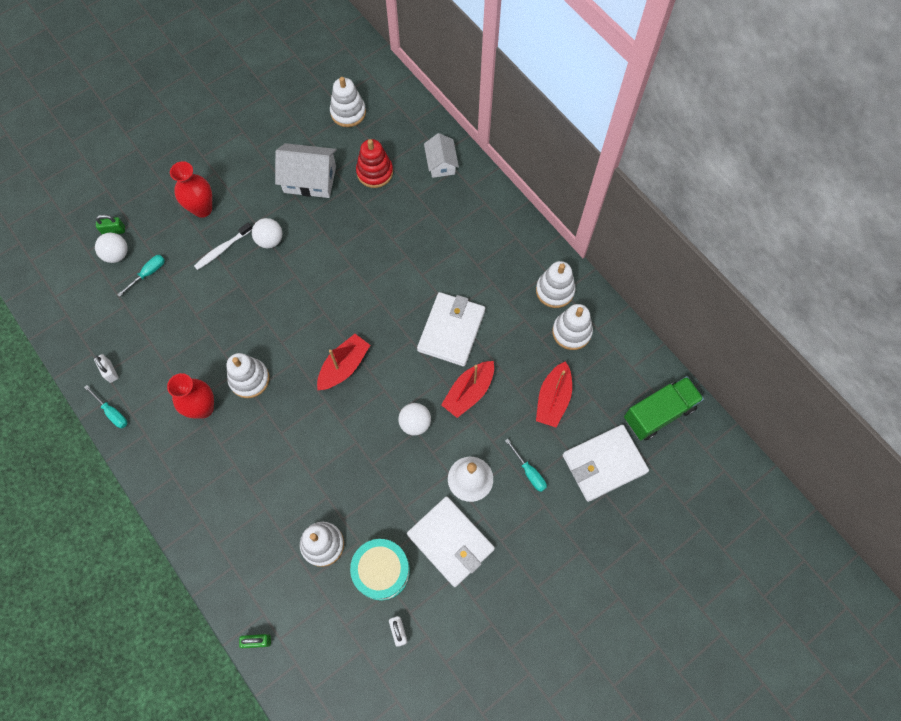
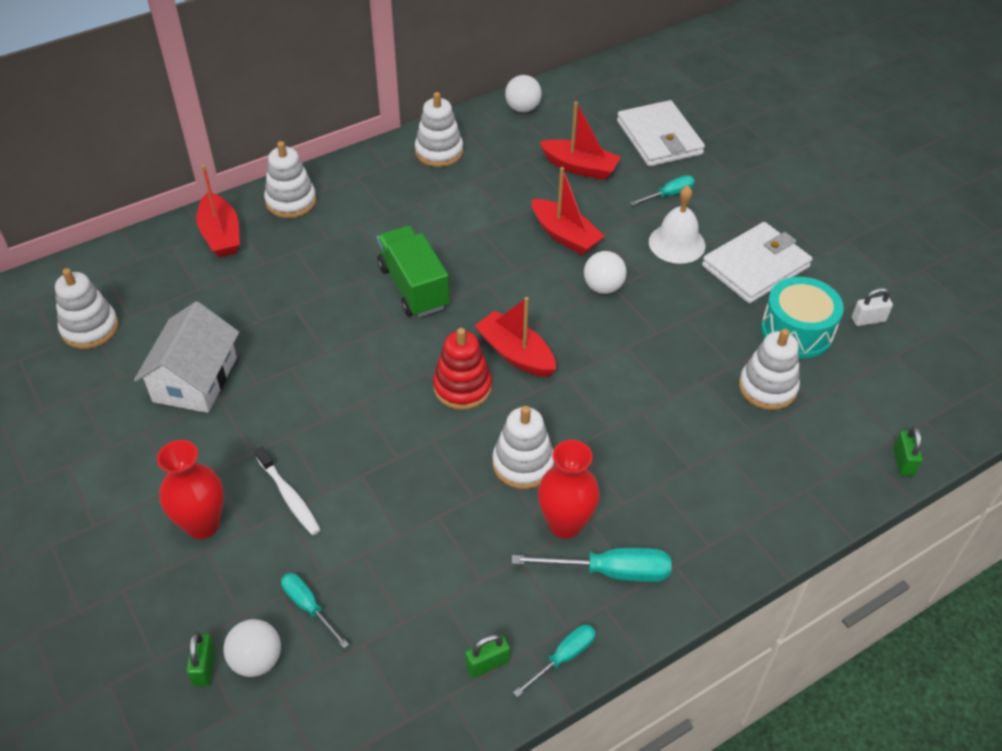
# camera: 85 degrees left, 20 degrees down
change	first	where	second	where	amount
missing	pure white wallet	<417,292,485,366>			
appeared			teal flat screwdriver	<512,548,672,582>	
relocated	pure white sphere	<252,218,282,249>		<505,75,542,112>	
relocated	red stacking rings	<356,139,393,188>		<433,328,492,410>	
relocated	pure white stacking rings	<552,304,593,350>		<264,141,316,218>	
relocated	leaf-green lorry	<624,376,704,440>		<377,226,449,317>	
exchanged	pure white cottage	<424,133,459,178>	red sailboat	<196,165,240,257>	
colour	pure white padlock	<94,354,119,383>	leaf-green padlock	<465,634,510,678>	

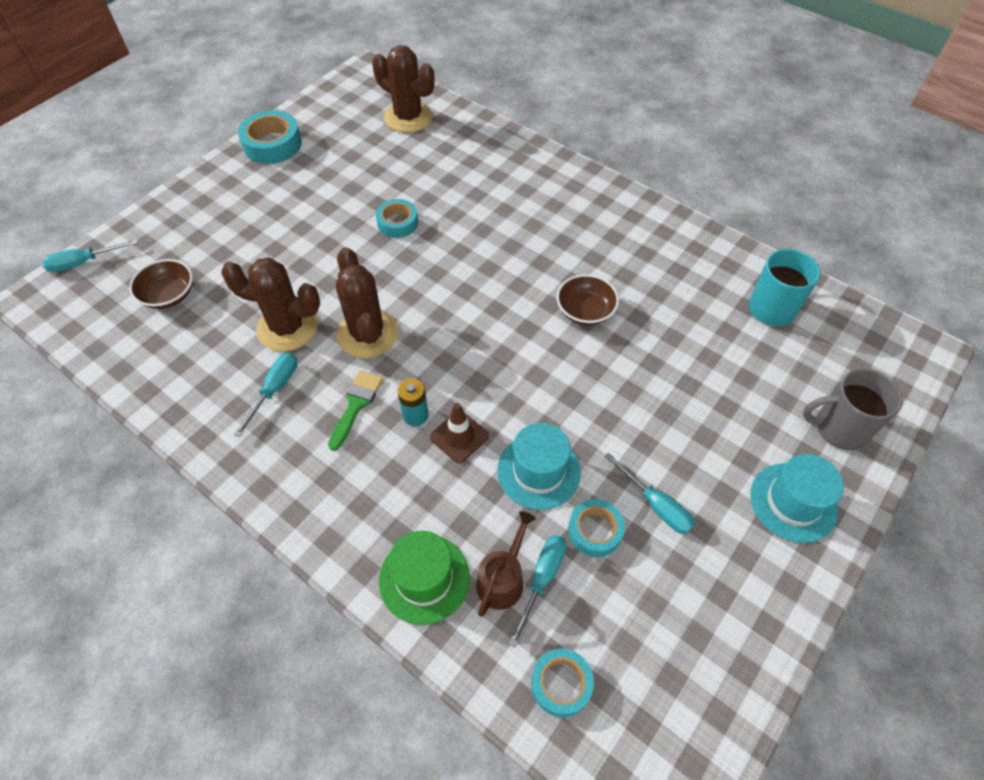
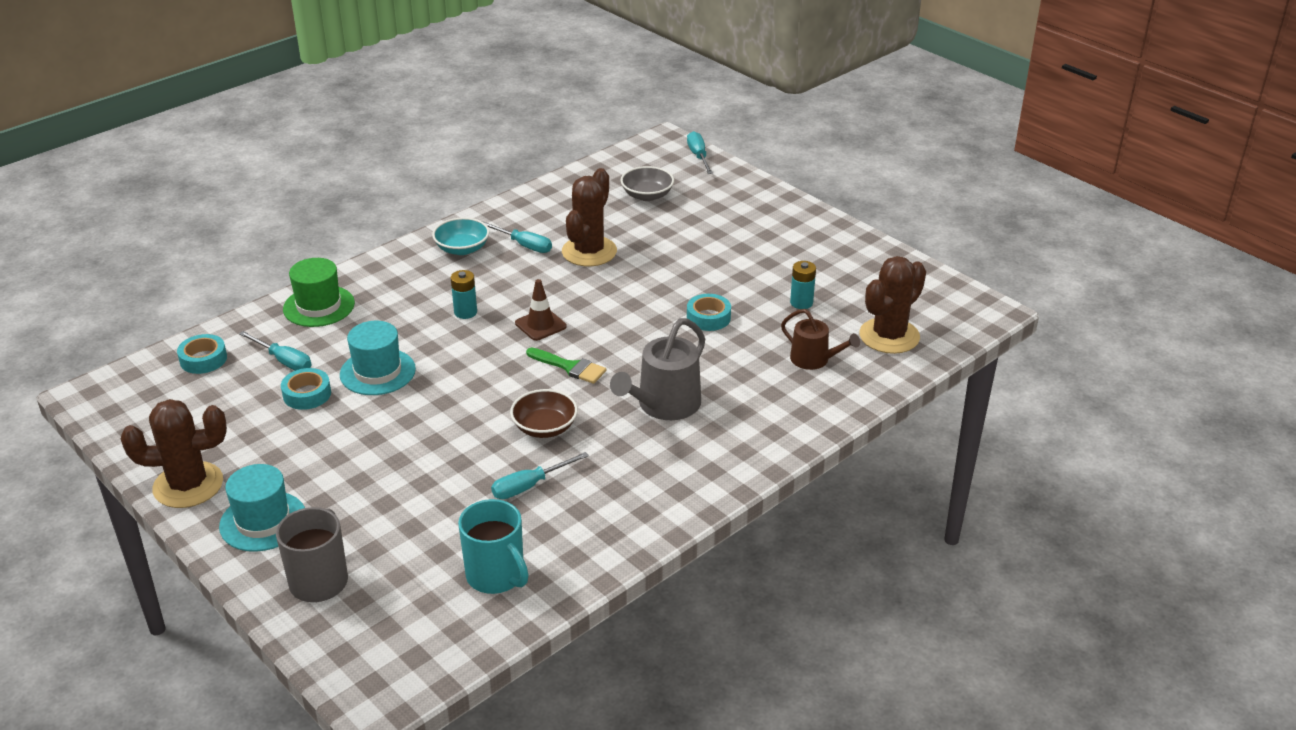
# camera: 100 degrees right, 20 degrees down
change	first	where	second	where	amount
missing	teal roll of tape	<238,110,302,164>			
appeared			teal bowl	<432,217,490,255>	
appeared			gray sprinkling can	<610,318,705,420>	
appeared			teal battery	<790,261,816,309>	
relocated	leaf-green brush	<328,371,383,451>		<526,347,606,384>	
relocated	russet saguaro cactus	<336,247,398,358>		<121,399,227,508>	
relocated	russet road cone	<430,403,489,463>		<515,279,567,341>	
relocated	russet sprinkling can	<476,511,536,617>		<781,309,860,370>	
relocated	teal flat screwdriver	<604,452,695,534>		<491,452,589,499>	
colour	russet bowl	<129,259,193,309>	gray bowl	<621,166,674,201>	

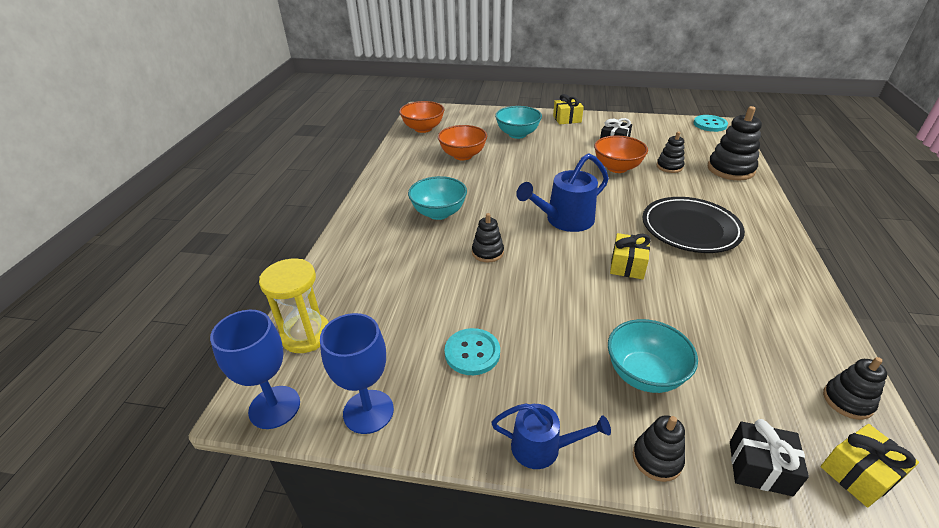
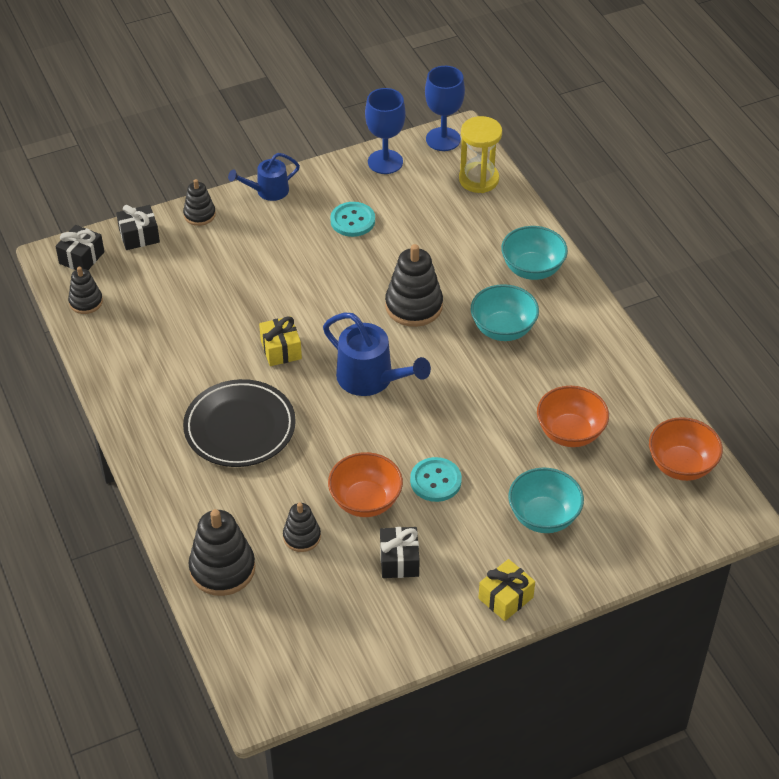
# camera: 145 degrees right, 10 degrees up
change	first	where	second	where	amount
relocated	teal bowl	<608,319,698,393>		<501,226,568,280>	
relocated	teal sewing button	<694,115,728,132>		<410,457,462,502>	
colour	bright yellow gift	<821,424,919,507>	ebony gift	<55,225,104,270>	
spun	blue sprinkling can	<516,153,609,232>		<323,313,431,396>	105 degrees clockwise
size	ebony stacking rings	<472,213,504,262>		<385,244,443,327>	x1.71

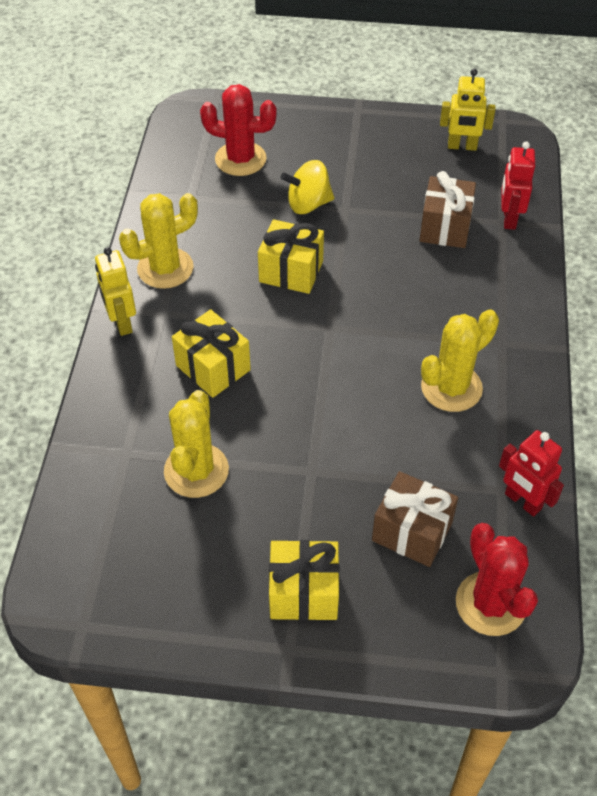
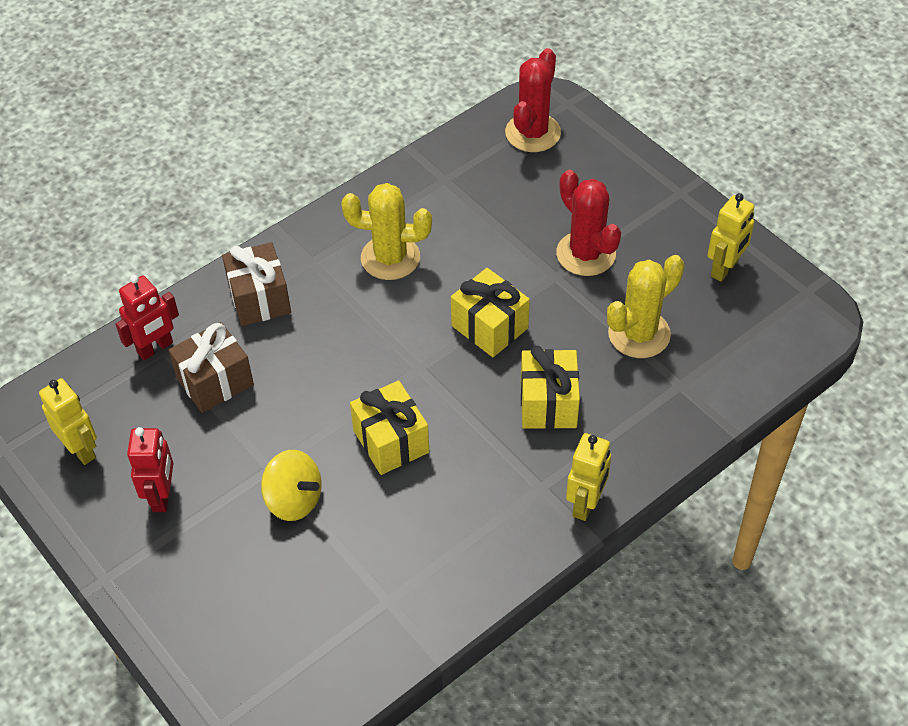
# camera: 135 degrees left, 0 degrees up
change	first	where	second	where	amount
missing	bright yellow saguaro cactus	<119,193,198,289>			
appeared			bright yellow robot	<708,193,755,282>	
relocated	red saguaro cactus	<200,84,277,176>		<556,170,621,276>	
relocated	bright yellow gift	<269,540,340,621>		<451,268,530,357>	
relocated	russet gift	<372,471,458,567>		<222,242,291,326>	
relocated	red robot	<499,430,564,517>		<127,427,173,512>	

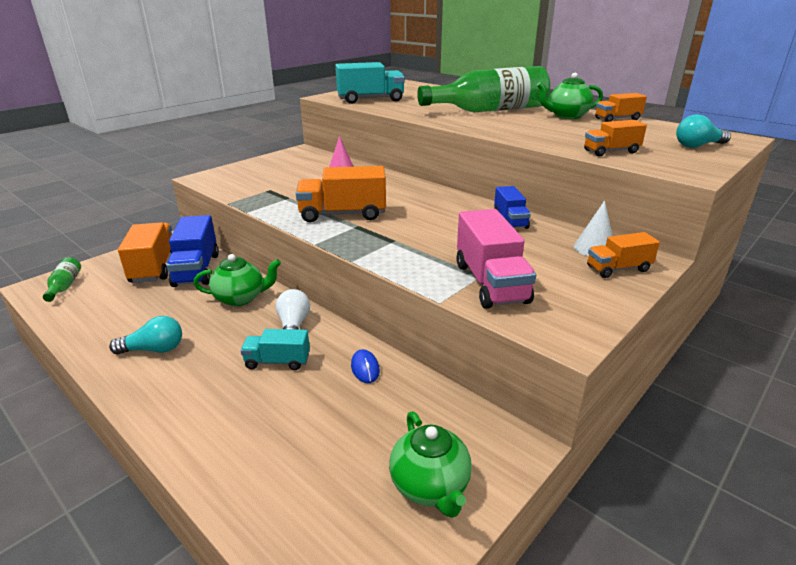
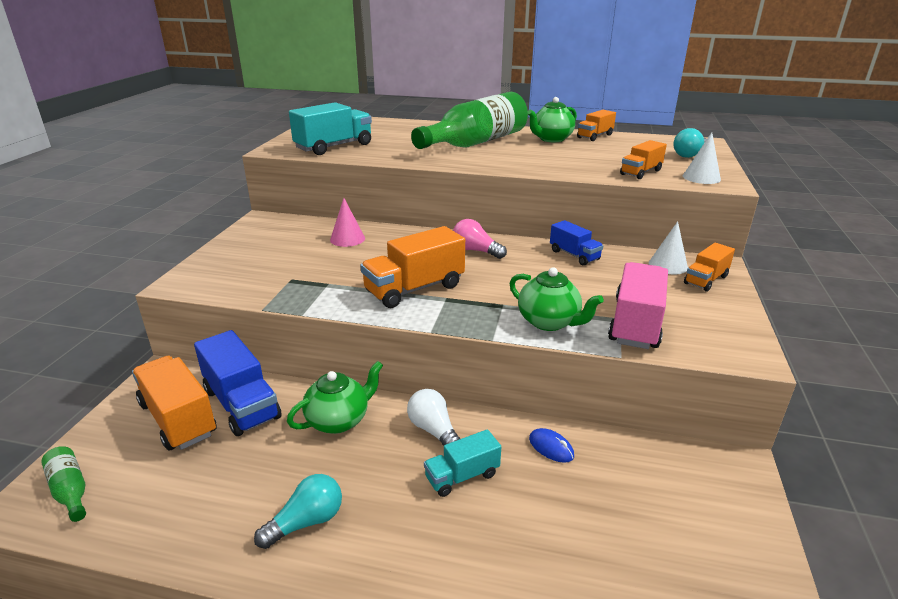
# camera: 30 degrees left, 0 degrees up
change	first	where	second	where	amount
appeared			pink lightbulb	<453,219,507,259>	
appeared			pure white cone	<683,132,721,184>	
relocated	leaf-green china teapot	<389,411,472,518>		<510,267,604,331>	
spun	pink lorry	<456,209,536,309>		<608,262,668,349>	120 degrees counterclockwise

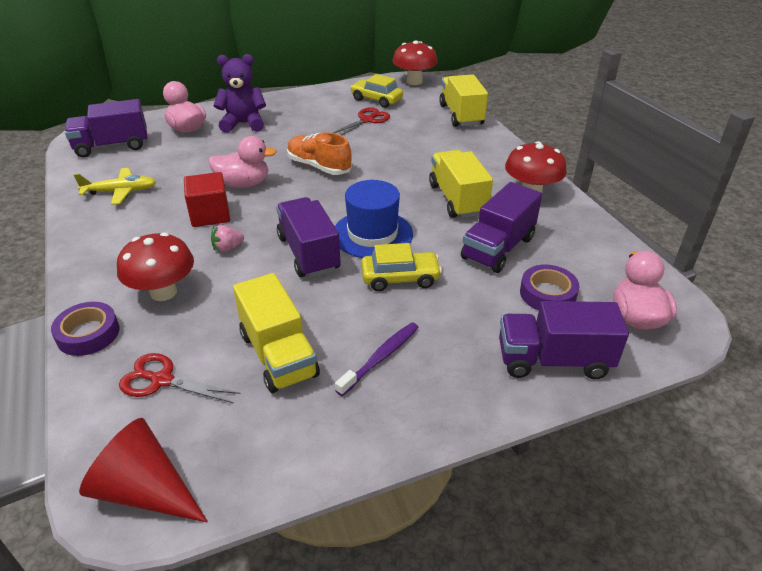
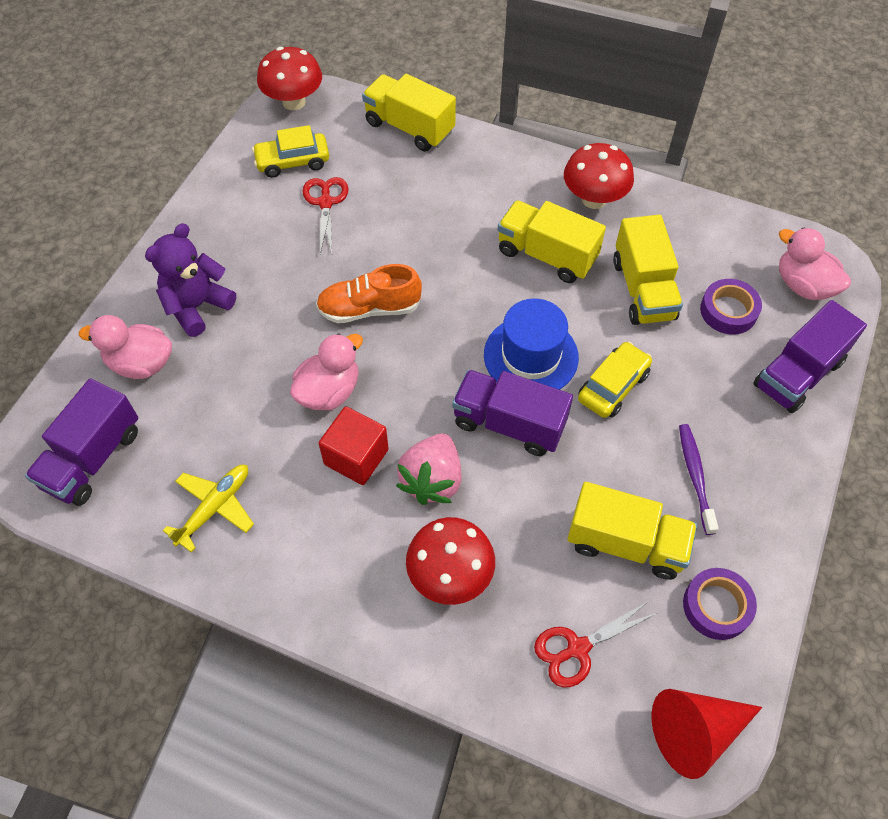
# camera: 45 degrees left, 20 degrees up
change	first	where	second	where	amount
relocated	royal purple roll of tape	<51,302,119,356>		<683,568,757,640>	
colour	royal purple lorry	<461,182,542,273>	bright yellow lorry	<613,215,683,325>	
size	pink strawberry	<211,225,244,253>		<396,433,462,505>	x1.88

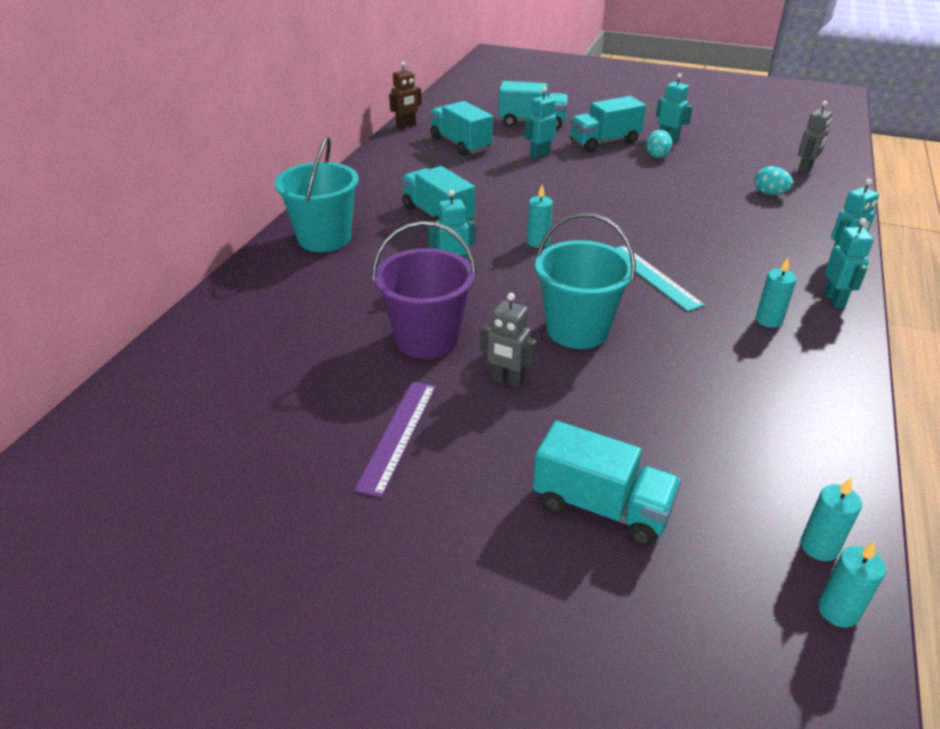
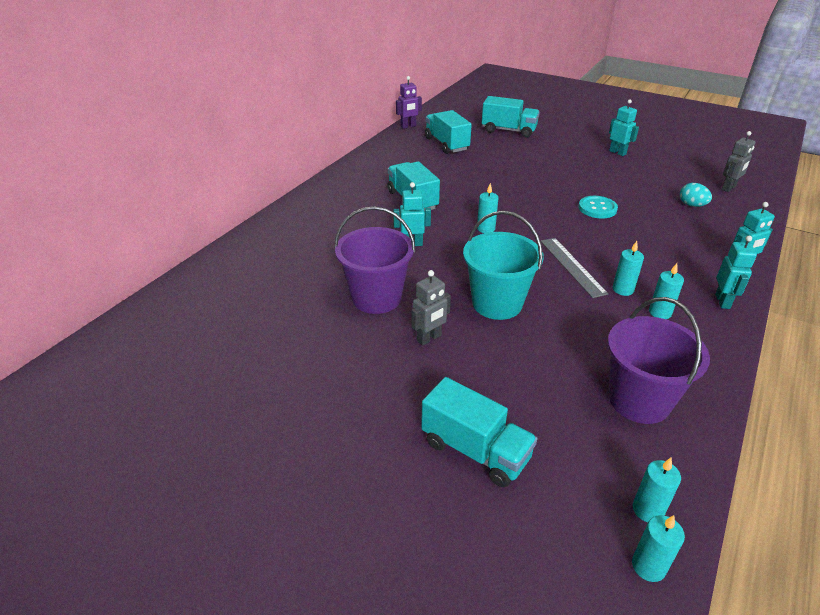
# camera: 10 degrees right, 0 degrees up
change	first	where	second	where	amount
missing	teal bucket	<275,136,359,252>			
missing	royal purple straightedge	<354,381,436,497>			
missing	teal robot	<525,87,557,159>			
missing	teal lorry	<570,96,646,152>			
missing	teal toy egg	<646,130,672,158>			
appeared			teal sewing button	<579,196,618,218>	
appeared			royal purple bucket	<608,297,710,424>	
appeared			teal wax candle	<613,241,644,296>	
colour	russet robot	<389,62,422,129>	royal purple robot	<396,76,422,129>	
colour	teal straightedge	<617,245,705,312>	gray straightedge	<541,238,608,298>	
spun	gray robot	<480,293,537,388>		<412,270,451,346>	75 degrees counterclockwise

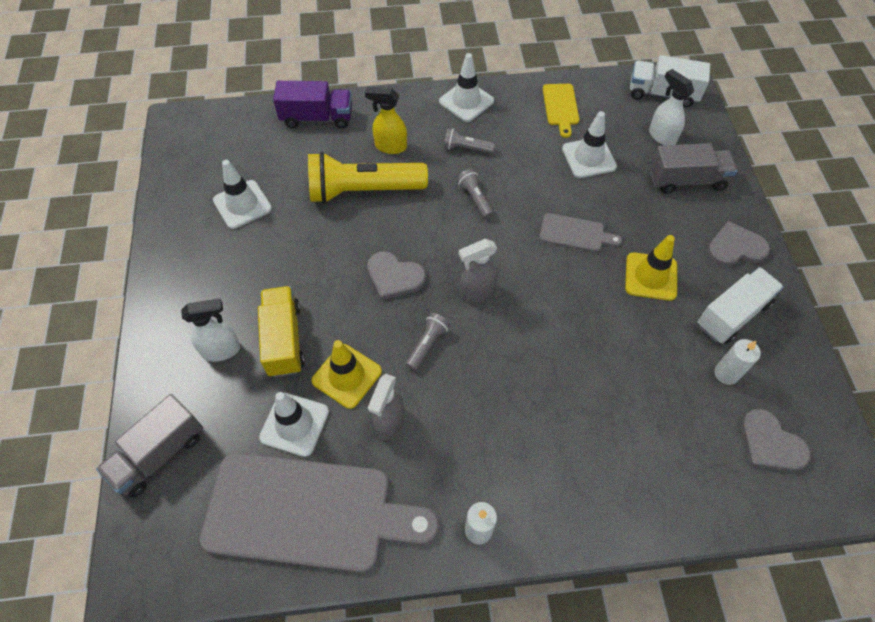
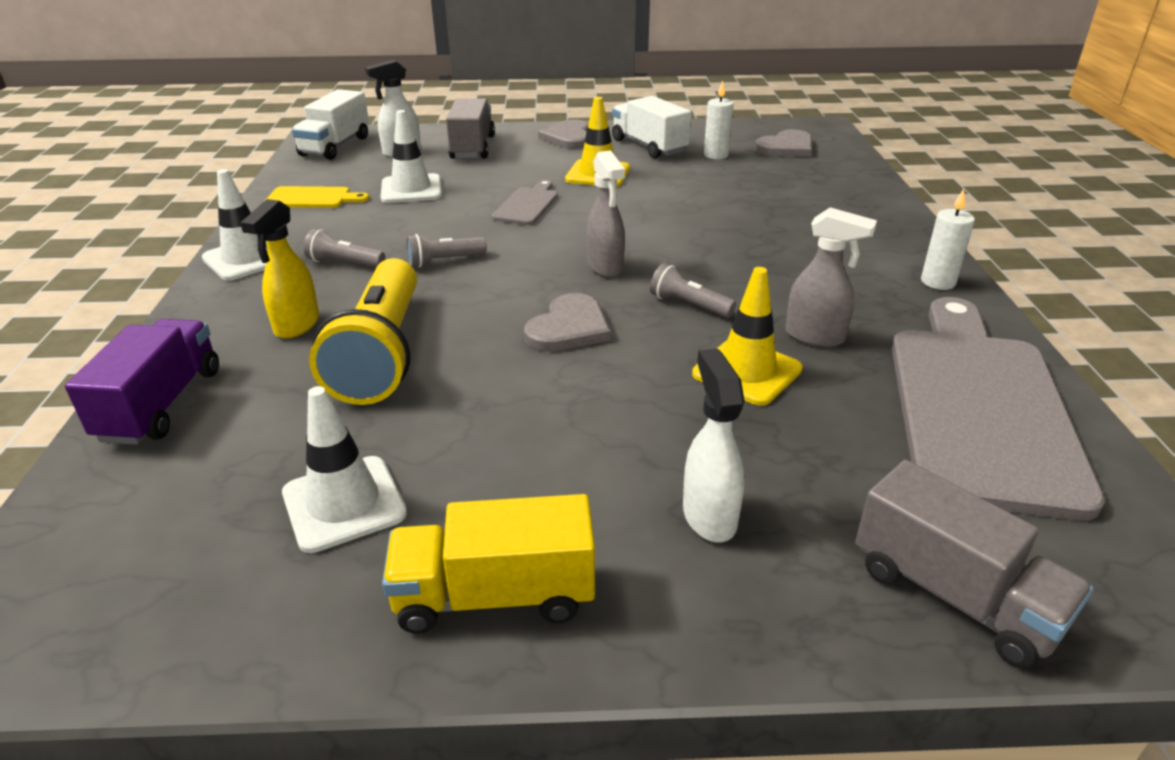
# camera: 85 degrees left, 25 degrees down
change	first	where	second	where	amount
missing	pure white road cone	<259,392,329,457>			
relocated	bright yellow lorry	<258,286,305,377>		<382,494,595,634>	
spun	gray pocket torch	<444,128,495,154>		<304,229,385,268>	90 degrees clockwise

